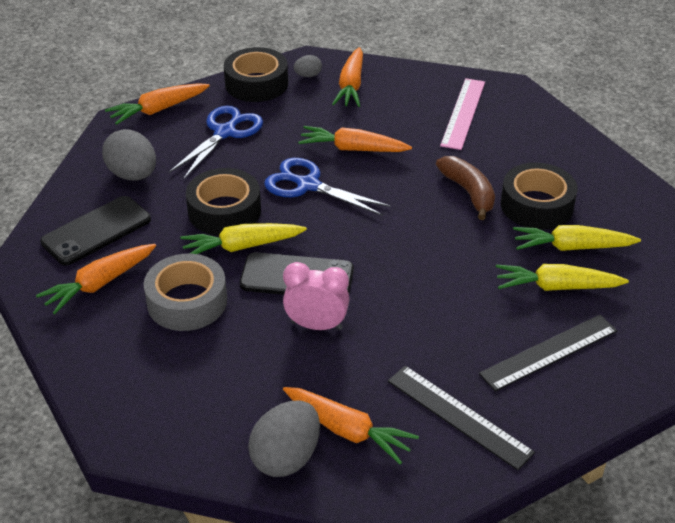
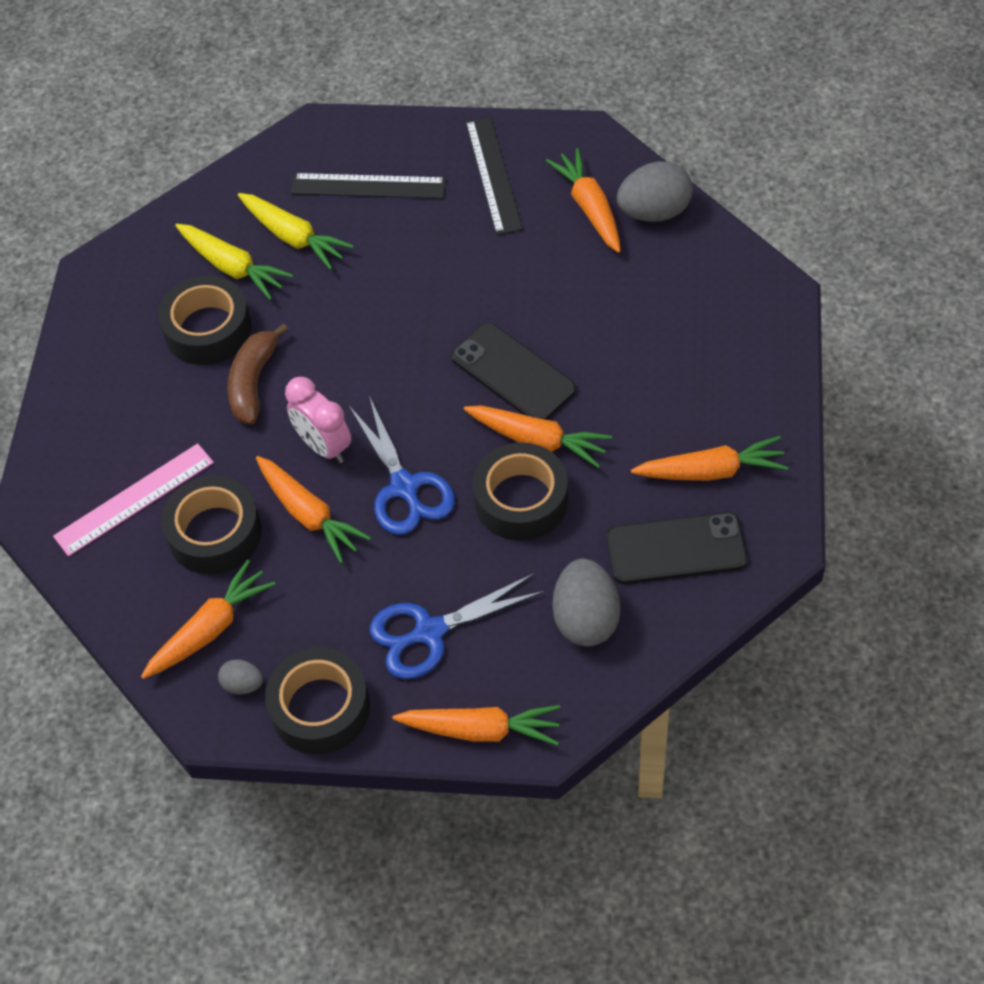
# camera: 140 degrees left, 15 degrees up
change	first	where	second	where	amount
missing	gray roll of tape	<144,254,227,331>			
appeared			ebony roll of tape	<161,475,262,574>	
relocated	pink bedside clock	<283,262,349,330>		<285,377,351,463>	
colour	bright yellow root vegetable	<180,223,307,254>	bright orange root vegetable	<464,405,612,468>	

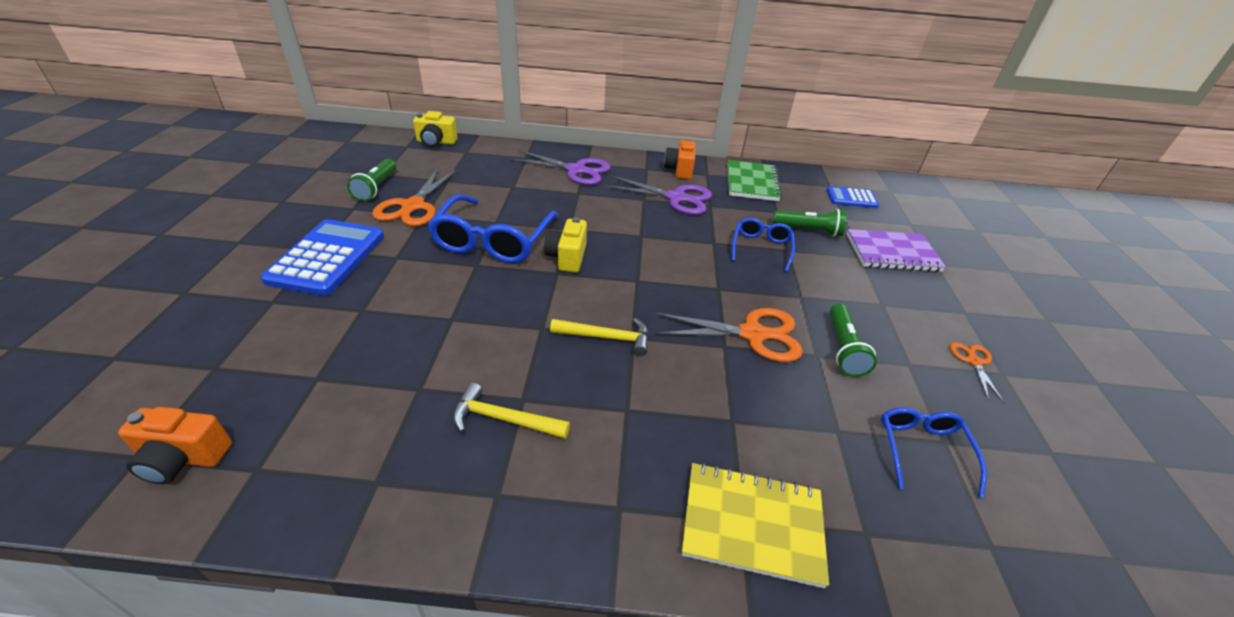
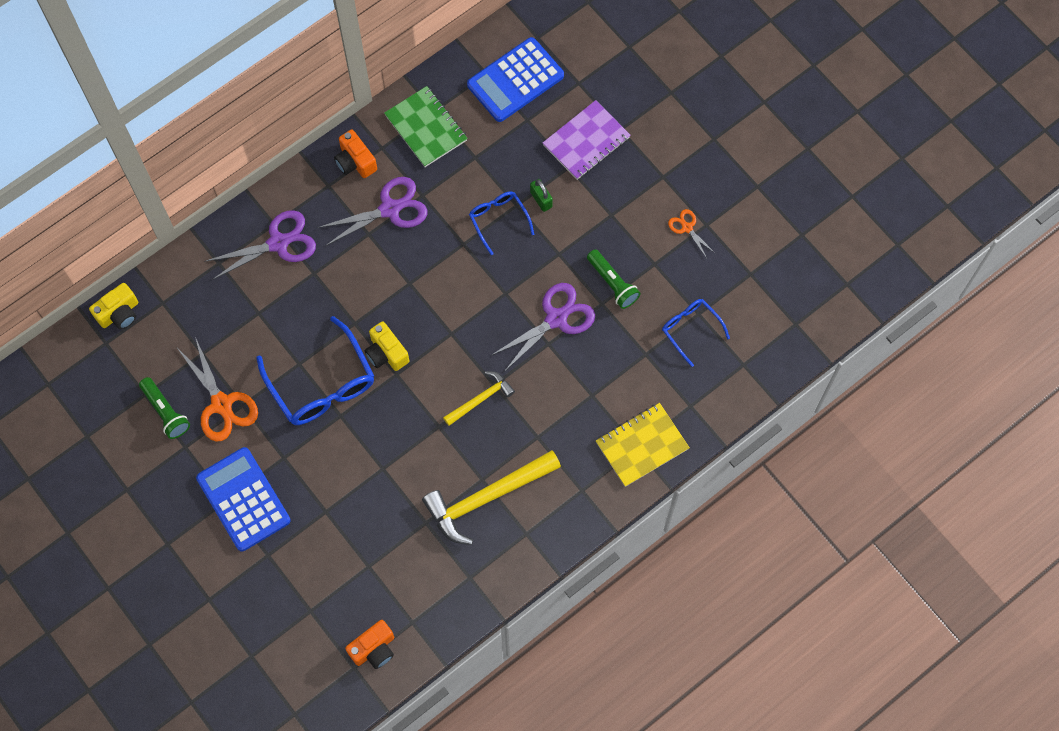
# camera: 40 degrees left, 30 degrees up
change	first	where	second	where	amount
missing	leaf-green pocket torch	<773,209,847,237>			
appeared			leaf-green padlock	<530,179,553,212>	
colour	bright orange scissors	<655,308,803,362>	royal purple scissors	<492,283,595,372>	
size	bright yellow carpenter's hammer	<453,383,570,439>		<422,450,561,545>	x1.83
size	blue calculator	<826,186,879,208>		<467,37,564,122>	x1.80

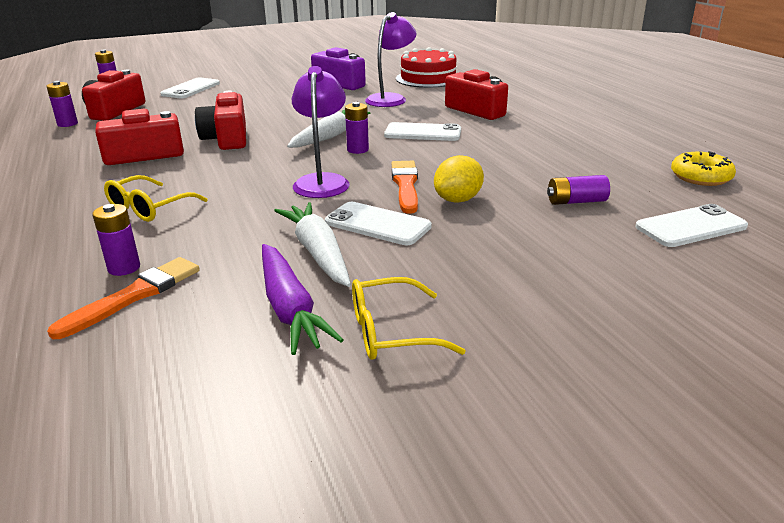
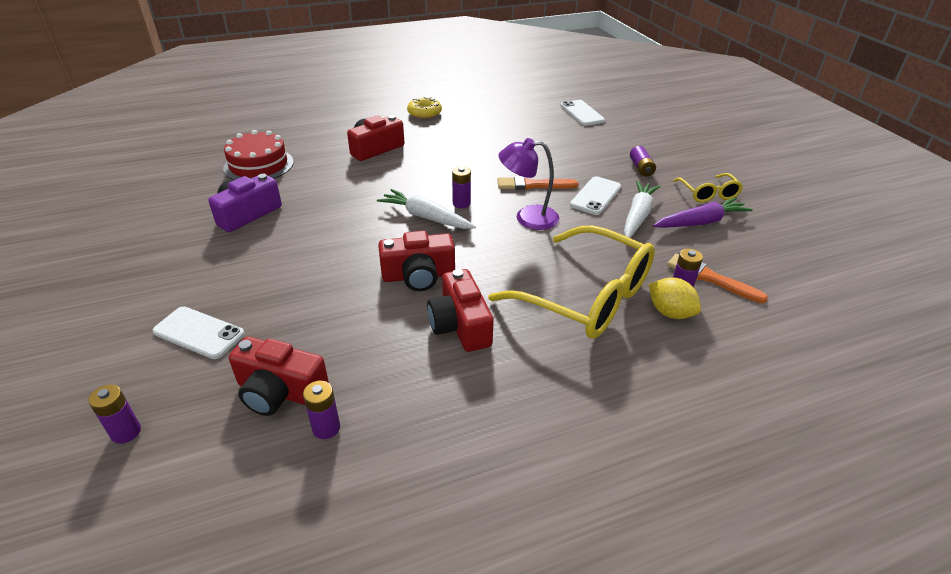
# camera: 90 degrees left, 10 degrees up
change	first	where	second	where	amount
missing	royal purple lamp	<365,12,416,107>			
missing	pure white smartphone	<384,122,461,141>			
relocated	bright yellow lemon	<434,155,484,203>		<649,277,701,319>	
relocated	royal purple battery	<547,175,610,205>		<630,146,656,177>	
relocated	bright yellow doughnut	<671,151,736,186>		<407,97,442,119>	
spun	pure white root vegetable	<274,202,351,287>		<624,181,661,238>	135 degrees clockwise
size	bright yellow eyeglasses	<104,175,208,222>		<488,225,655,339>	x2.08

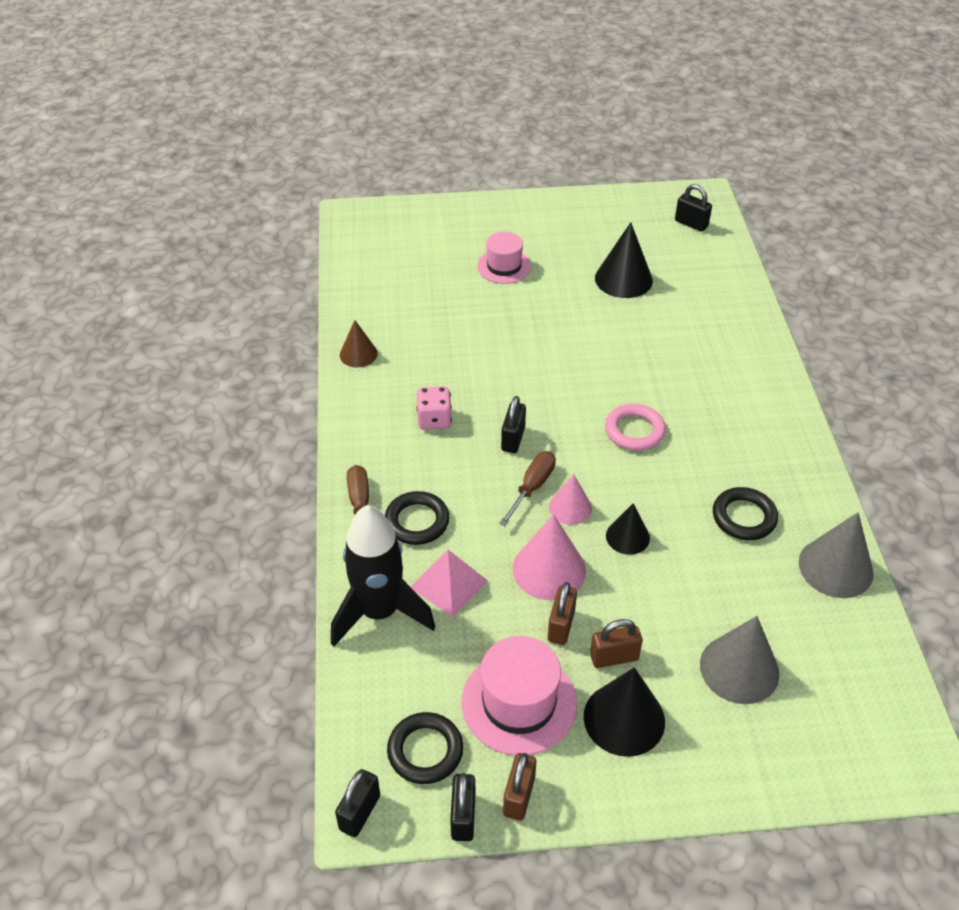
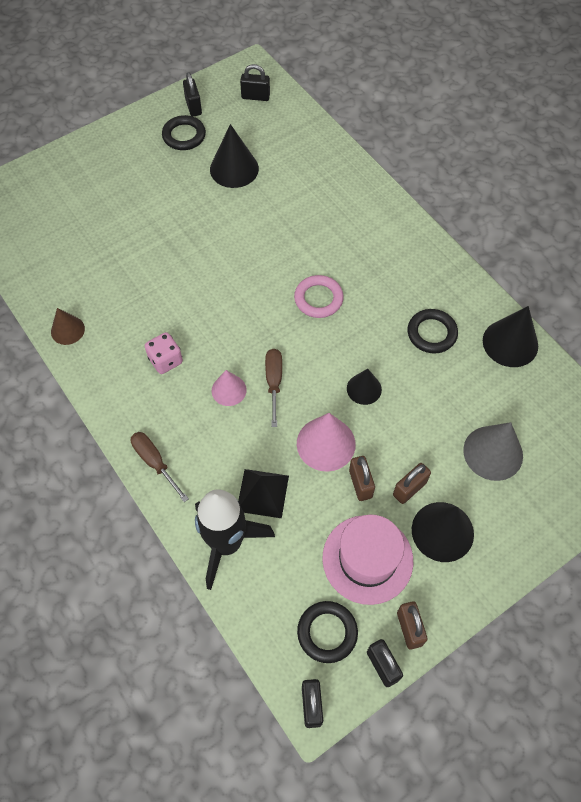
# camera: 30 degrees left, 15 degrees up
change	first	where	second	where	amount
missing	pink hat	<477,232,531,284>			
relocated	ebony hoop	<385,491,449,545>		<162,115,206,150>	
relocated	ebony padlock	<501,396,526,453>		<183,72,202,117>	
relocated	pink cone	<549,474,592,525>		<212,370,247,406>	
colour	pink pyramid	<411,550,488,617>	ebony pyramid	<238,469,289,518>	
colour	gray cone	<799,512,874,598>	ebony cone	<483,306,538,367>	

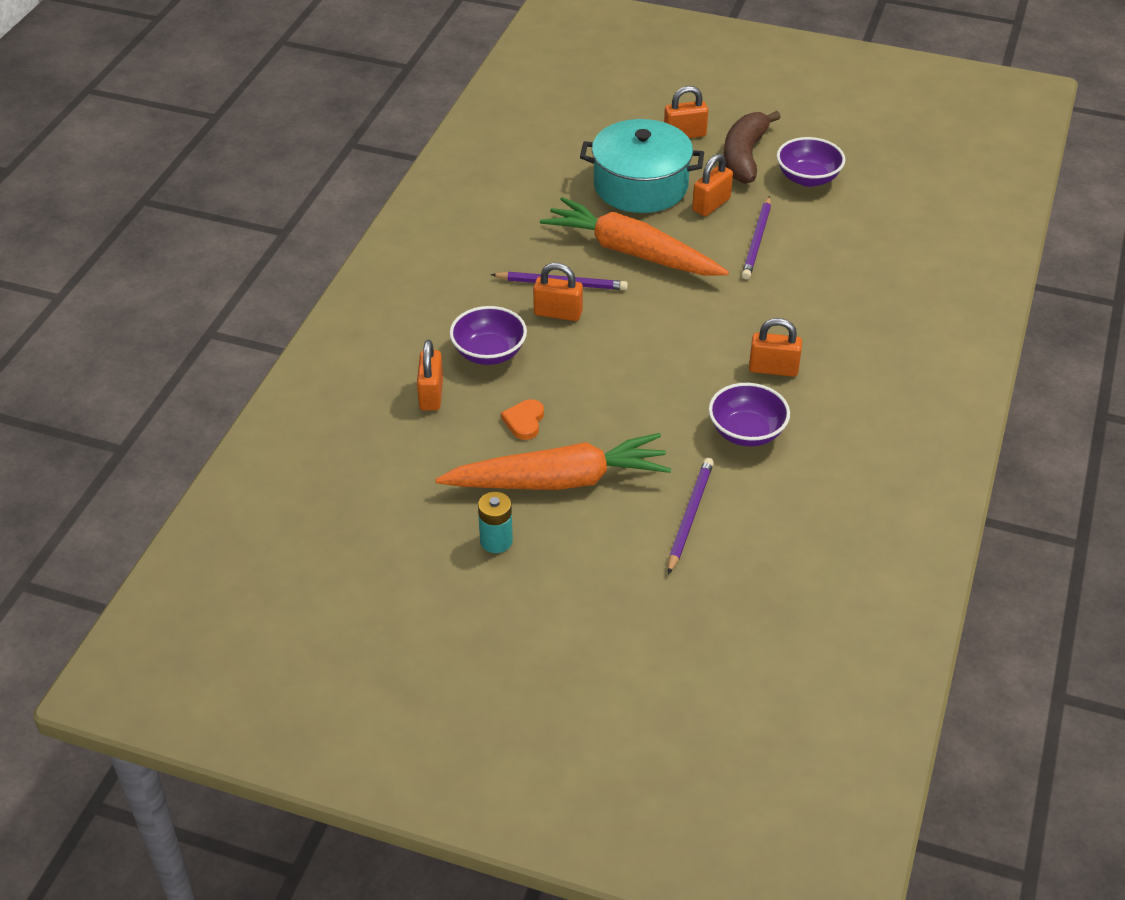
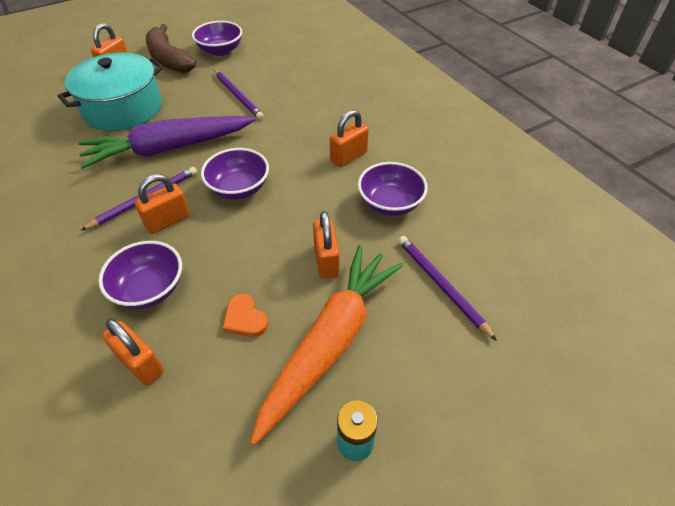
# camera: 50 degrees left, 5 degrees up
change	first	where	second	where	amount
appeared			royal purple bowl	<201,148,269,199>	
relocated	bright orange padlock	<692,154,733,216>		<313,211,340,279>	
colour	bright orange root vegetable	<540,197,729,276>	royal purple root vegetable	<79,116,256,169>	

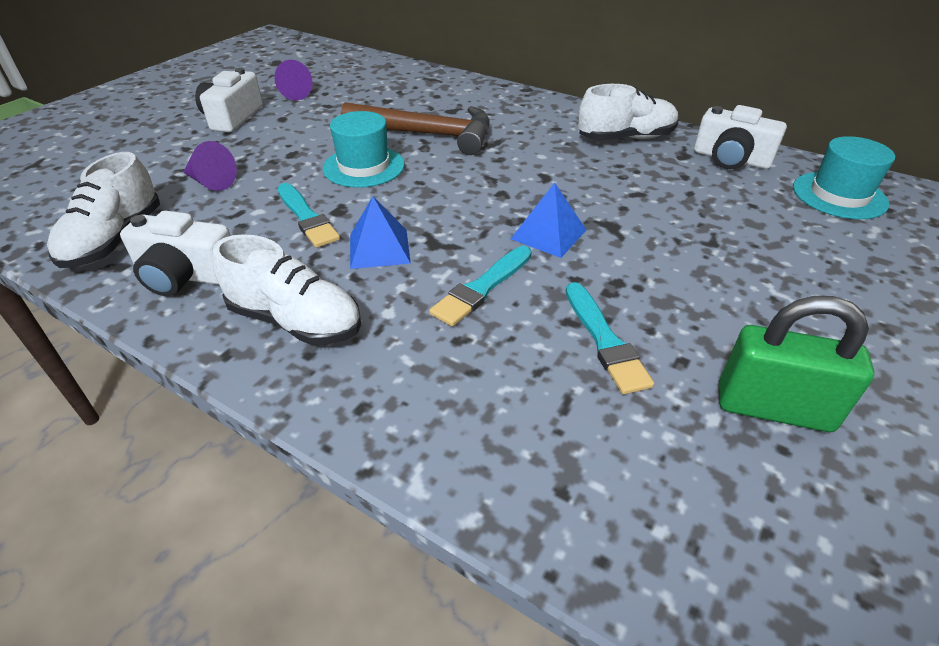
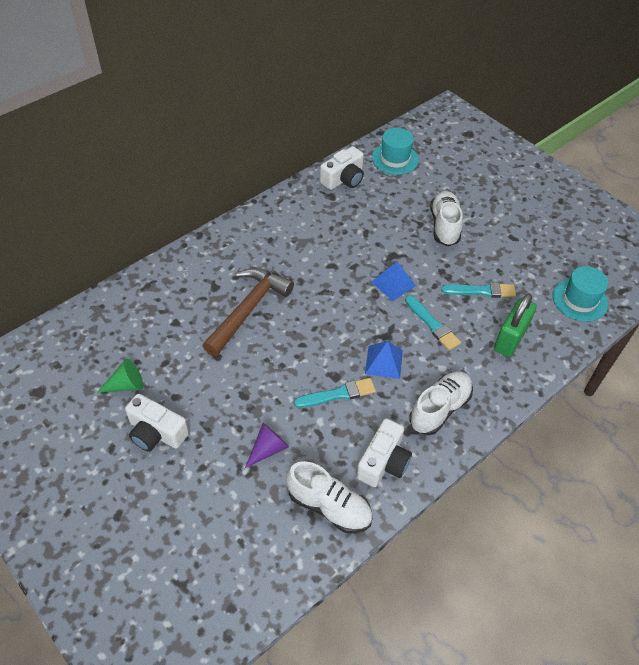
# camera: 75 degrees left, 10 degrees up
change	first	where	second	where	amount
relocated	teal hat	<322,111,404,188>		<552,266,609,322>	
relocated	pure white shoe	<578,84,679,141>		<430,191,463,246>	
relocated	leaf-green padlock	<719,296,875,432>		<494,294,537,357>	
colour	royal purple cone	<274,60,313,100>	leaf-green cone	<97,359,143,393>	

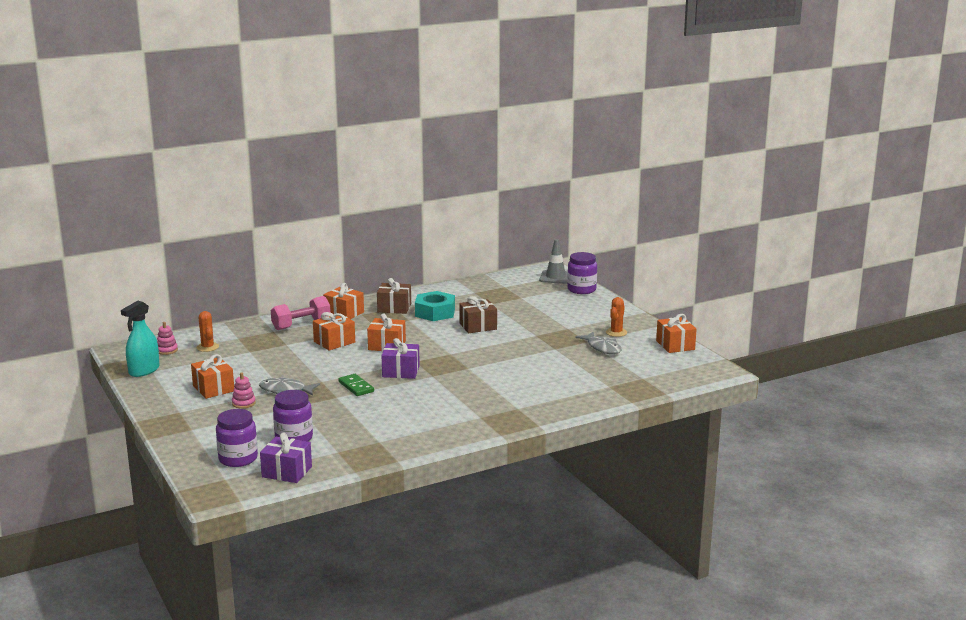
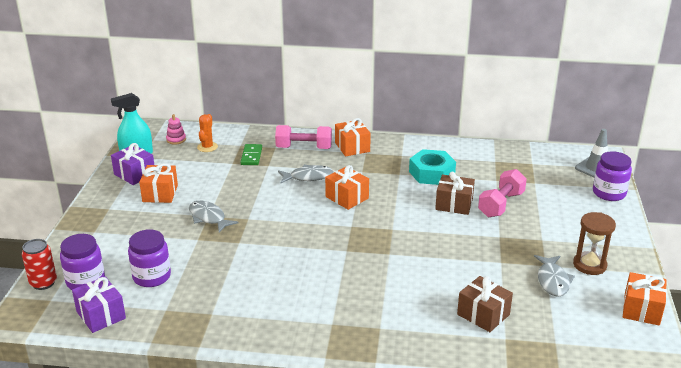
# camera: 35 degrees right, 10 degrees up
change	first	where	second	where	amount
missing	pink stacking rings	<232,372,256,409>			
appeared			red can	<22,239,57,290>	
appeared			pink hand weight	<478,169,527,217>	
relocated	leaf-green domino	<338,374,374,396>		<241,144,262,165>	
relocated	russet gift	<377,278,411,314>		<457,276,513,332>	
relocated	royal purple gift	<381,338,420,379>		<111,143,154,185>	
exchanged	bright orange gift	<313,312,355,351>	gray fish figure	<278,164,333,183>	
exchanged	bright orange saguaro cactus	<606,297,627,337>	russet hourglass	<573,212,616,275>	

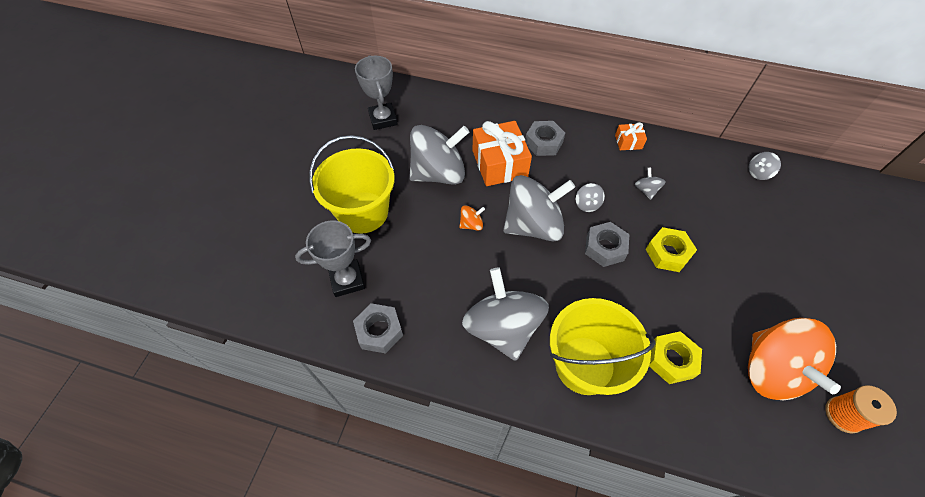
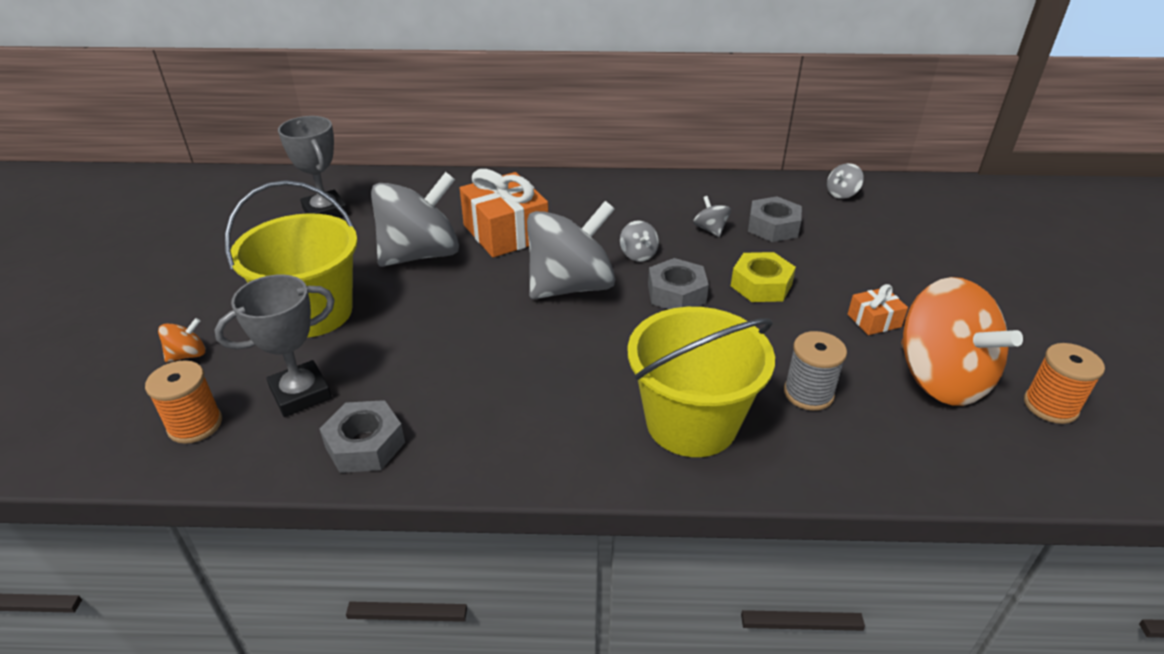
# camera: 15 degrees left, 20 degrees down
change	first	where	second	where	amount
missing	gray toy top	<462,267,549,361>			
appeared			bright orange reel of thread	<145,360,222,444>	
relocated	bright orange toy top	<459,205,485,231>		<158,318,205,362>	
relocated	gray hex nut	<525,121,565,156>		<748,196,802,242>	
relocated	bright orange gift	<615,122,647,150>		<848,284,908,335>	
exchanged	bright yellow hex nut	<649,331,702,384>	gray reel of thread	<784,331,847,411>	

